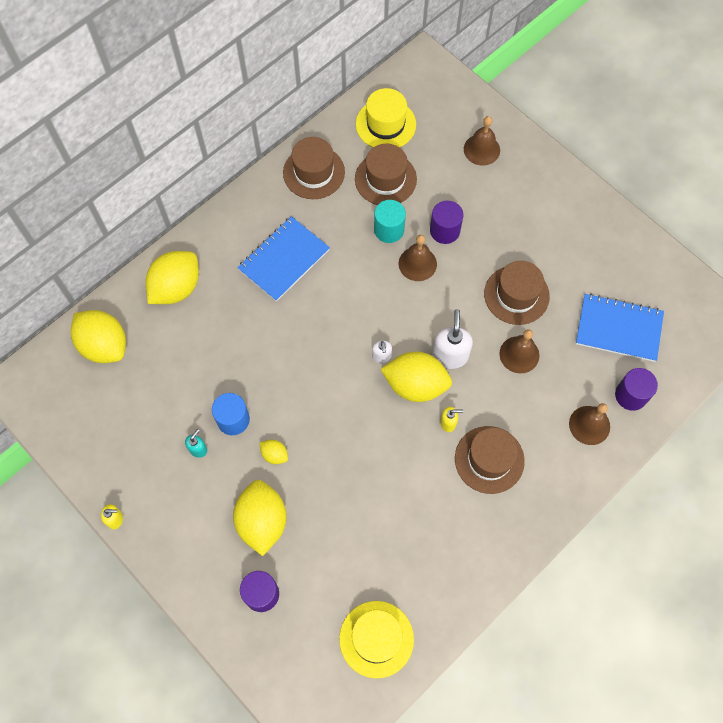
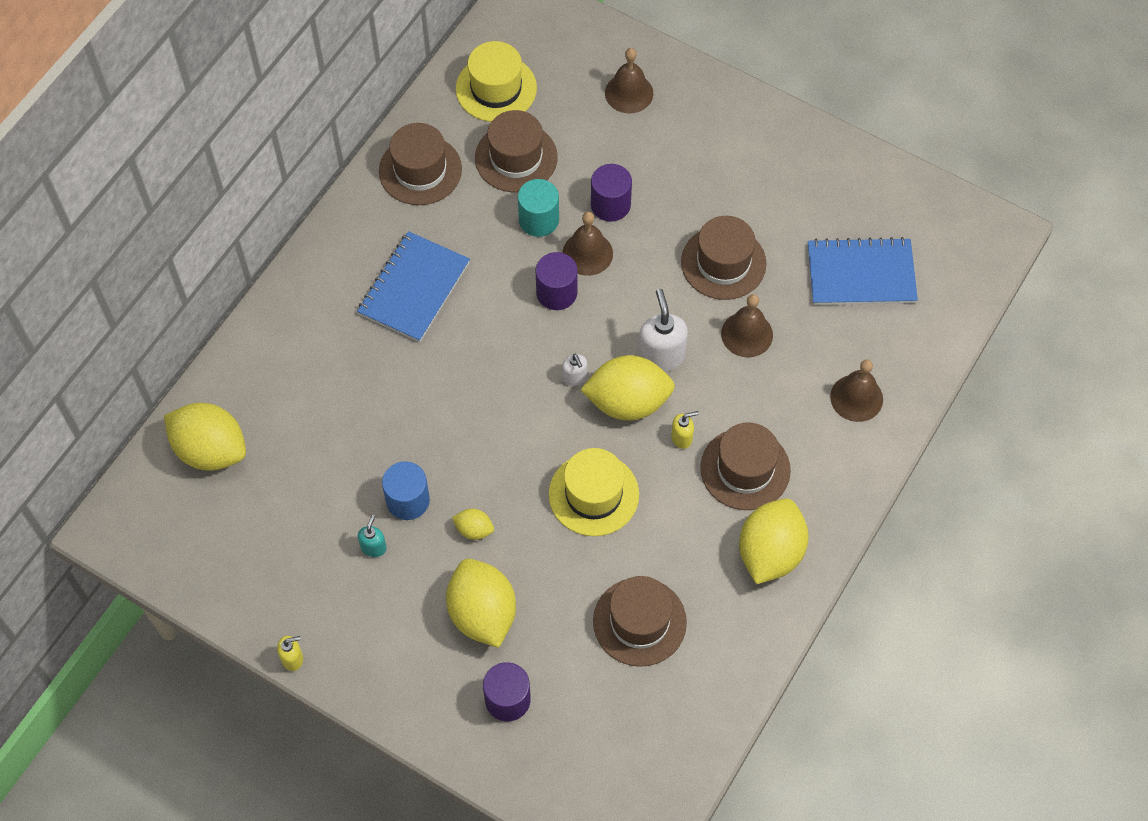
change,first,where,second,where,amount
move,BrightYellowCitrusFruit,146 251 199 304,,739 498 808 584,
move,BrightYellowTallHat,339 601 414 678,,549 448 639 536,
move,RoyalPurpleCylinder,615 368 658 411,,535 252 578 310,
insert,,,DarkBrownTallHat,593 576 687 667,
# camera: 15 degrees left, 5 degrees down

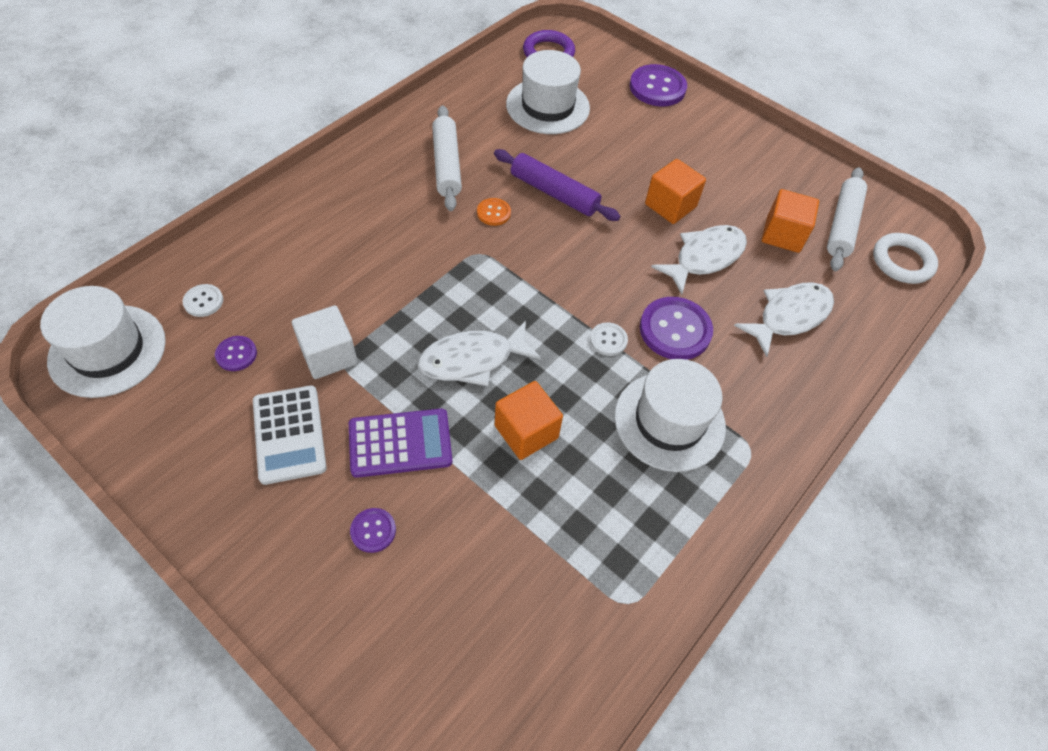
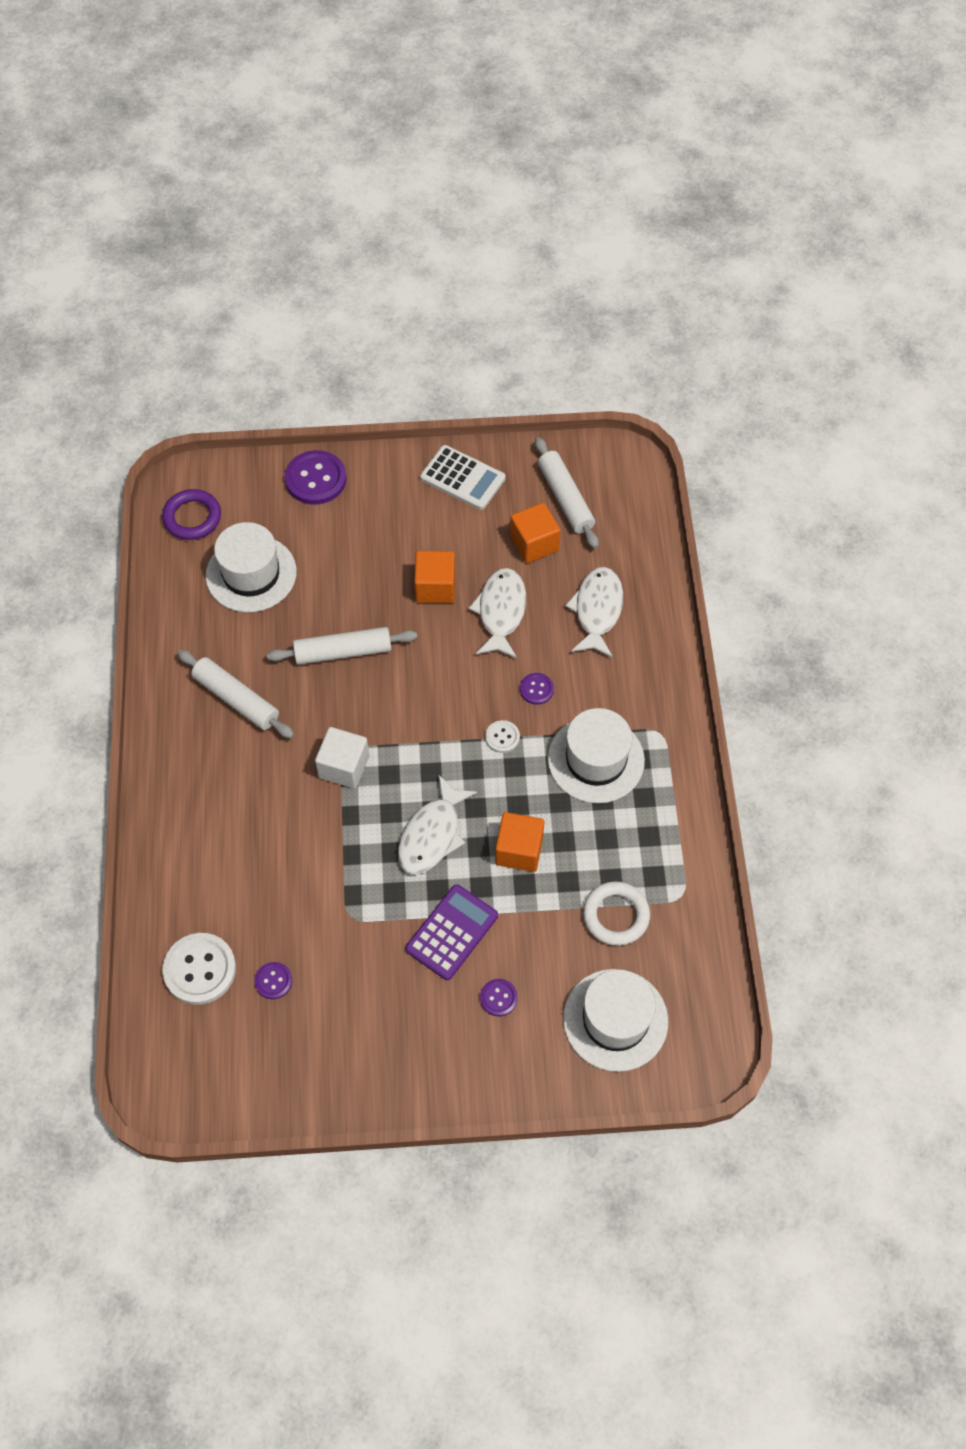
change,first,where,second,where,amount
move,WhiteTallHat,40 286 166 398,,563 969 668 1072,
resize,WhiteSewingButton,182 284 223 317,,162 933 236 1005,x1.93
move,WhiteAddingMachine,253 385 327 485,,420 445 506 510,
move,WhiteBlock,292 305 358 379,,315 727 369 789,
delete,OrangeSewingButton,477 198 511 226,,,
recolor,RoyalPurpleRollingPin,494 149 620 221,WhiteRollingPin,267 627 417 665,
resize,RoyalPurpleSewingButton,640 297 713 360,,520 673 554 705,x0.52
move,WhiteRing,873 233 938 284,,583 881 650 946,
# camera: 40 degrees left, 5 degrees up

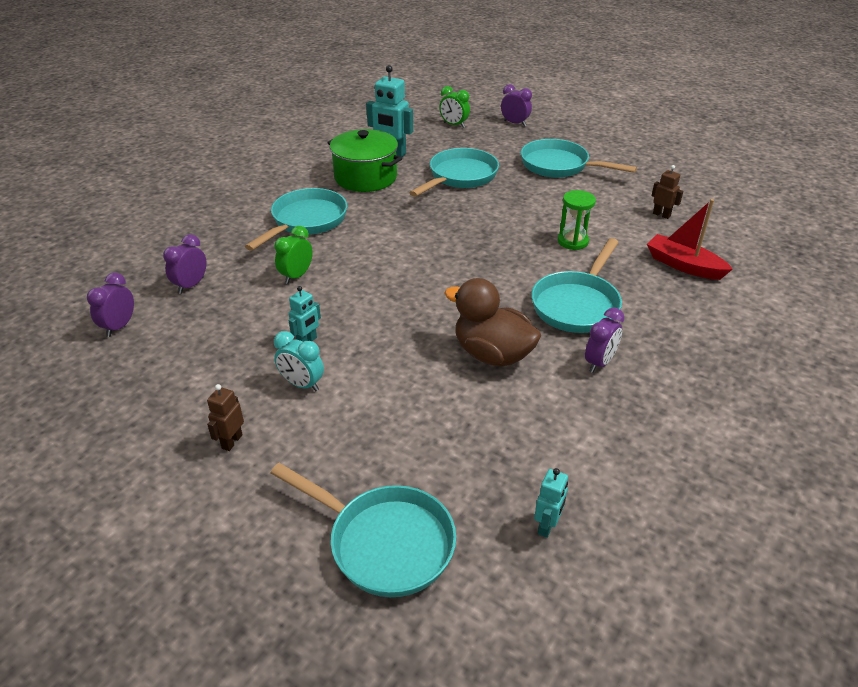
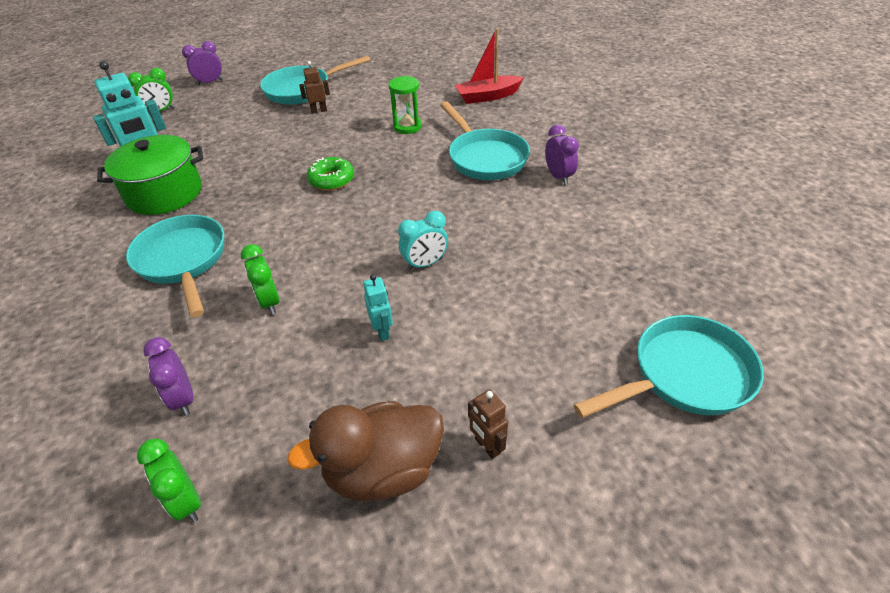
change,first,where,second,where,amount
recolor,RoyalPurpleAlarmClock,87 273 134 337,GreenAlarmClock,137 439 201 523,
move,TurquoiseAlarmClock,274 331 324 391,,398 211 448 270,
delete,TurquoiseFryingPan,409 148 499 197,,,
move,DarkBrownDuck,445 278 541 367,,287 401 444 501,
delete,TurquoiseToyRobot,534 468 568 538,,,
move,DarkBrownToyRobot,651 165 683 219,,299 61 330 114,
insert,,,GreenGlazedDonut,307 157 354 191,
# camera: 55 degrees left, 5 degrees up

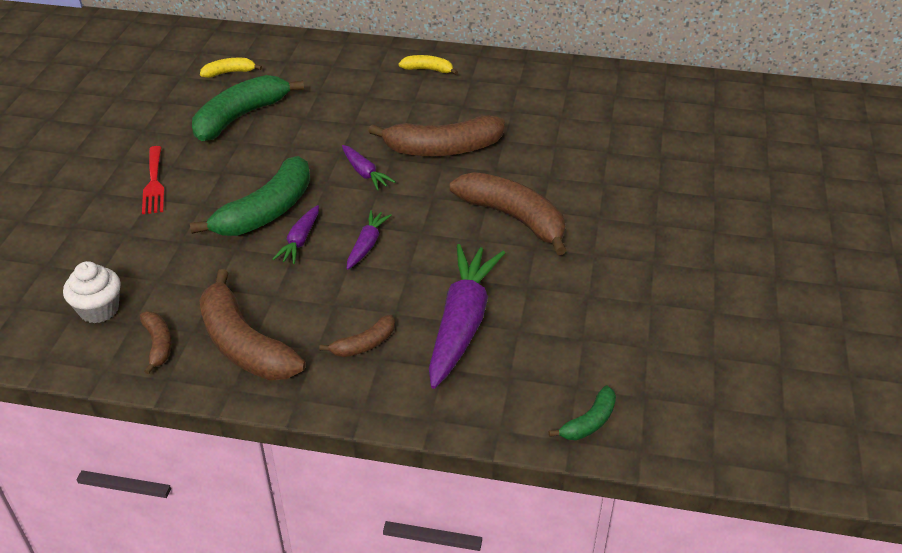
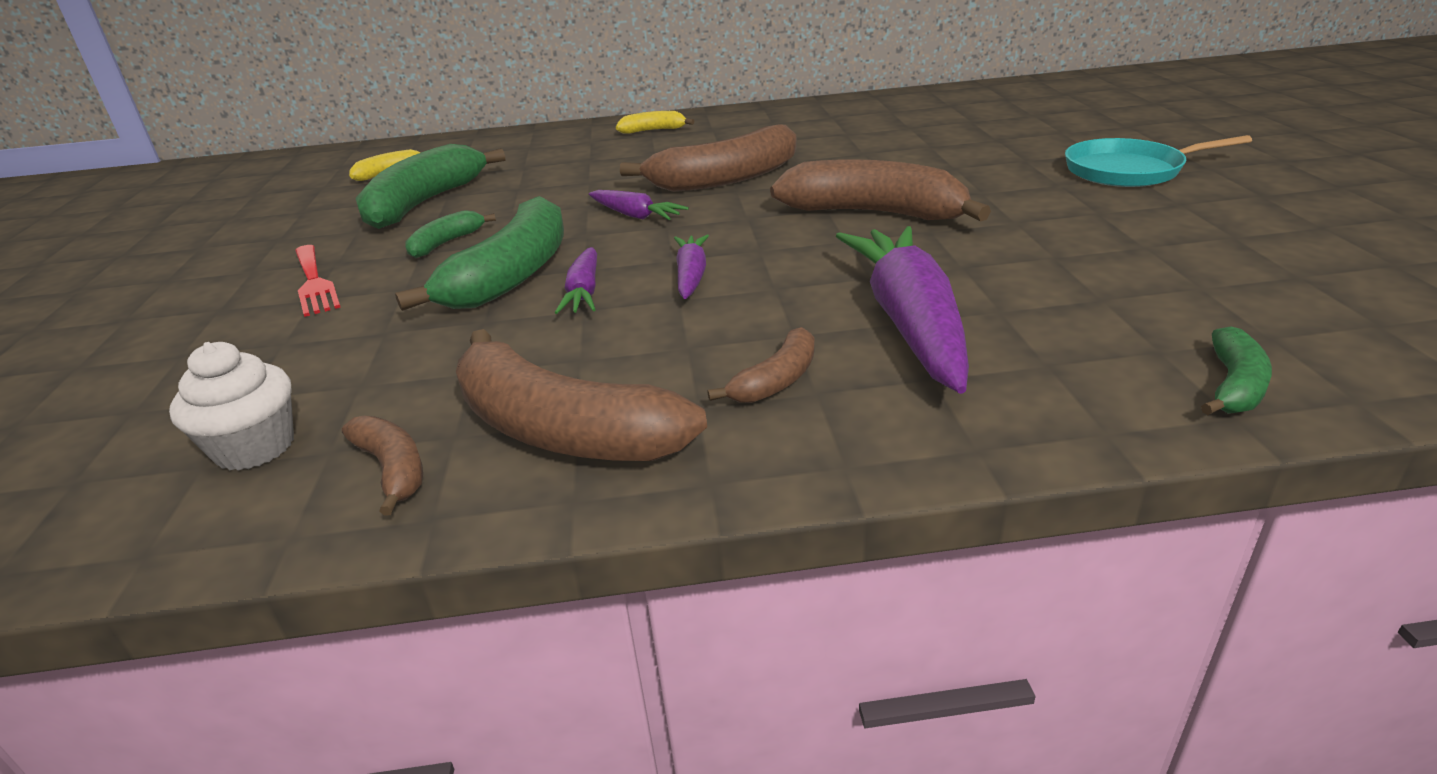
change,first,where,second,where,amount
insert,,,GreenBanana,405 210 496 258,
insert,,,TurquoiseFryingPan,1065 135 1252 187,
# camera: 15 degrees left, 10 degrees down

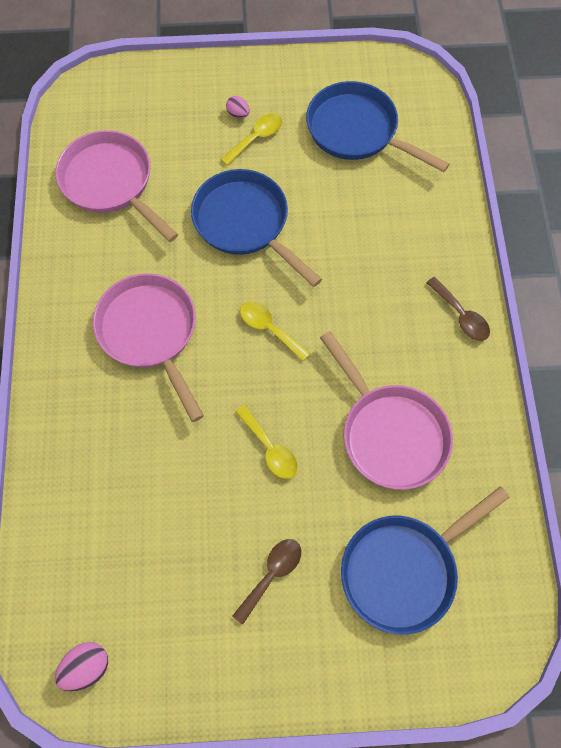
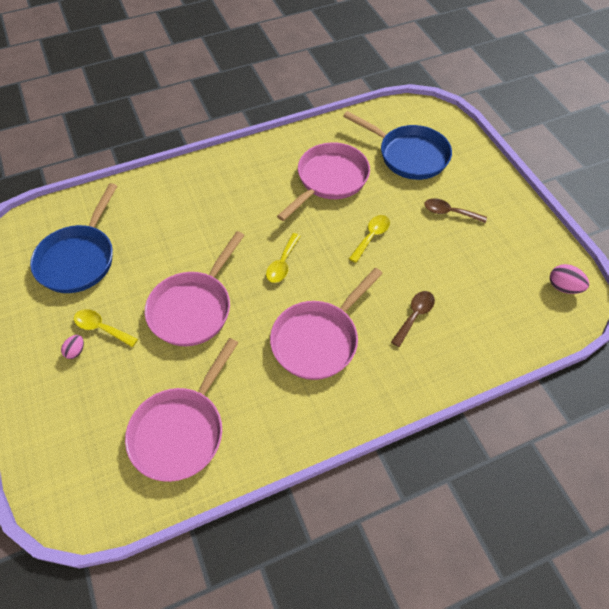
change,first,where,second,where,amount
recolor,RoyalBlueFryingPan,191 169 322 287,RosyFryingPan,145 231 245 346,
move,DarkBrownSpoon,426 277 490 341,,391 291 435 347,
# camera: 110 degrees left, 10 degrees down

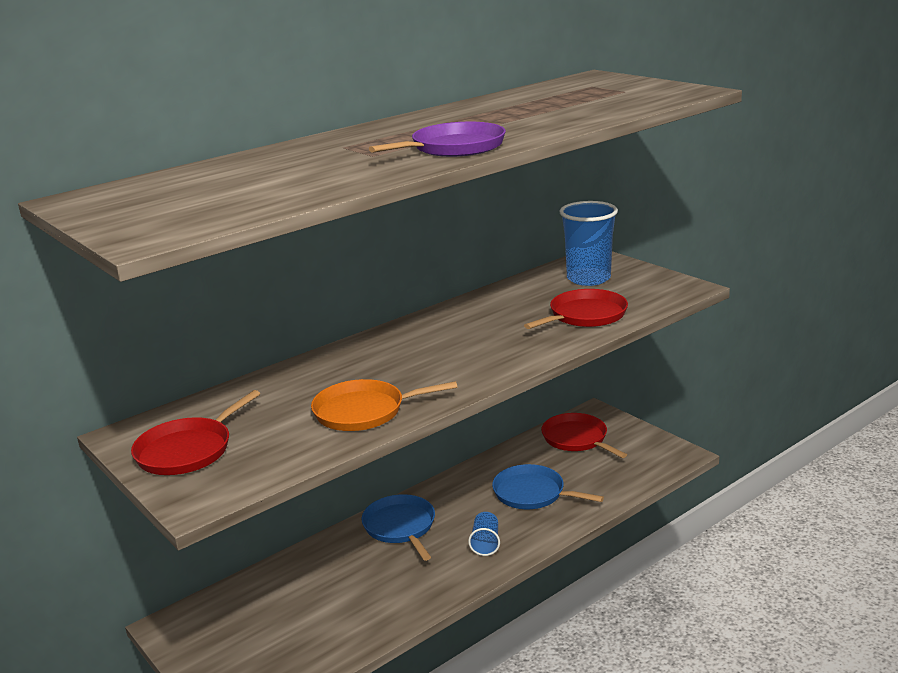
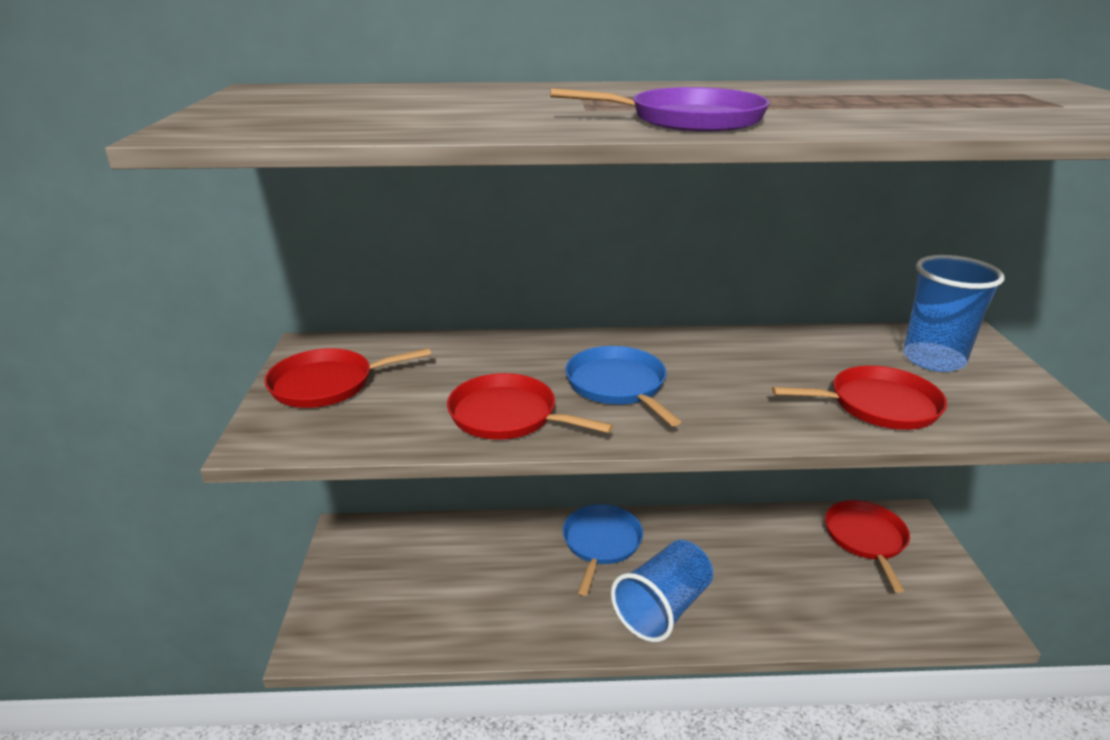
change,first,where,second,where,amount
recolor,OrangeFryingPan,311 379 457 431,CrimsonFryingPan,447 373 613 440,
resize,RoyalBlueBeaker,468 512 500 556,,611 540 713 642,x1.94
move,RoyalBlueFryingPan,492 464 604 509,,565 346 681 426,
# camera: 35 degrees right, 5 degrees up

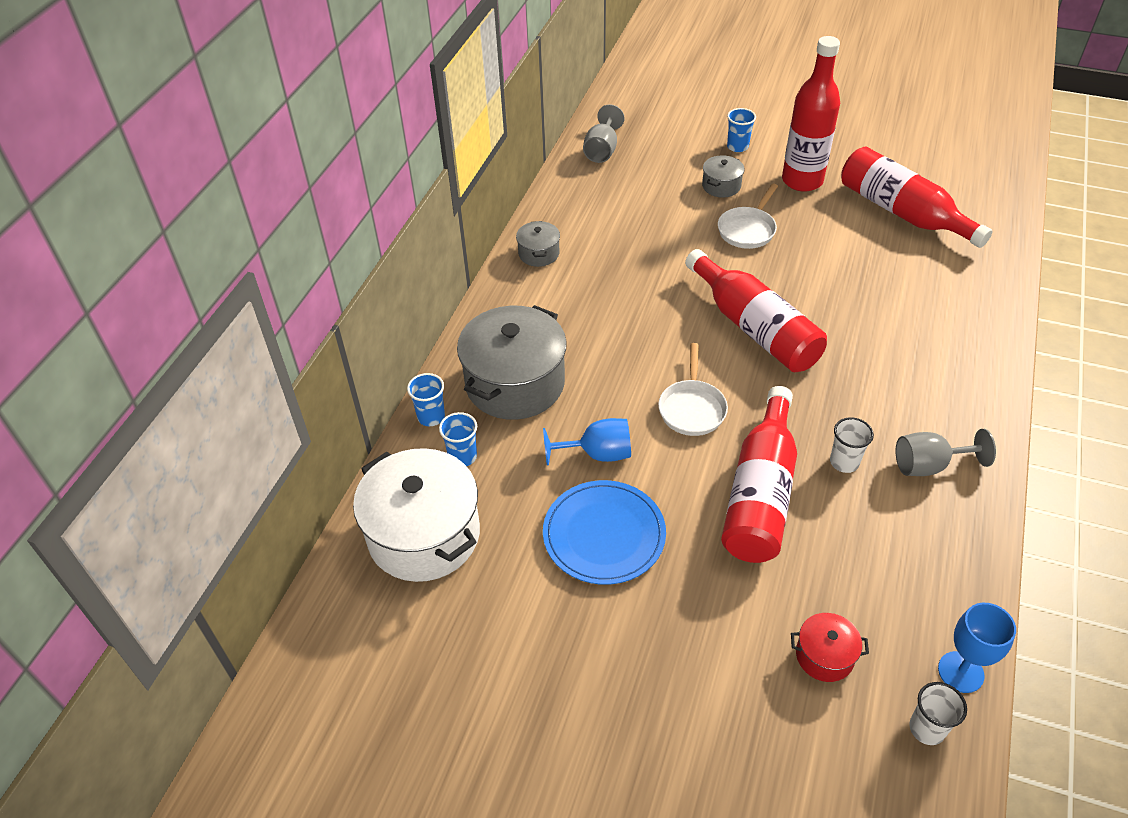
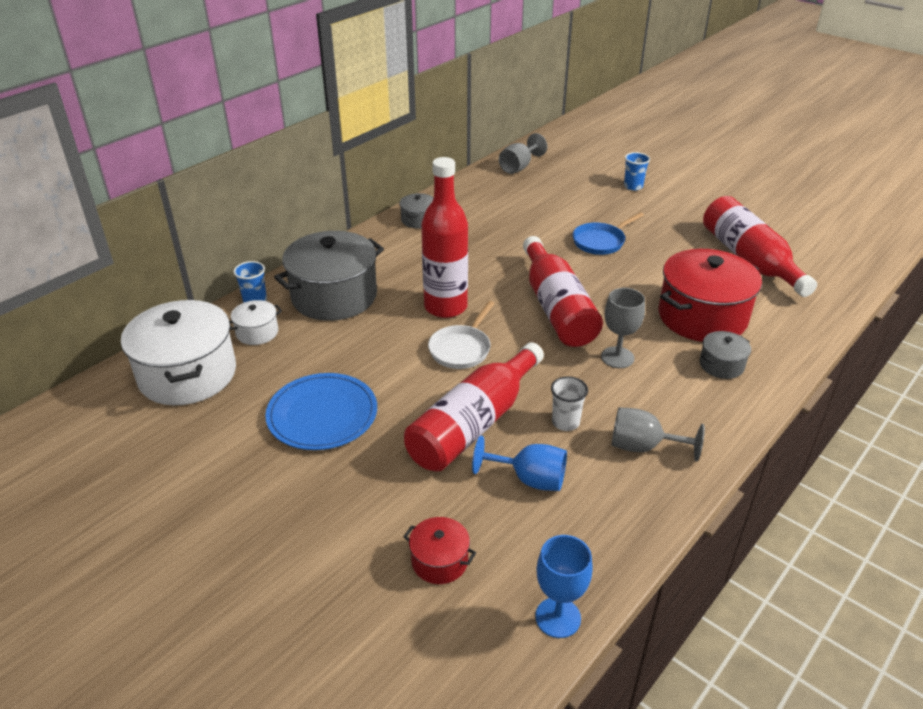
change,first,where,second,where,amount
replace,RoyalBlueBeaker,439 412 477 466,WhiteCookingPot,230 300 282 345,
move,RoyalBlueGoblet,543 418 631 465,,472 436 567 491,
move,GreyCookingPot,702 155 744 198,,700 331 751 379,
recolor,WhiteFryingPan,718 183 778 249,RoyalBlueFryingPan,573 212 644 255,
move,CrimsonDrinkBottle,782 36 840 192,,421 157 468 318,
delete,WhiteBeaker,909 682 967 745,,,
insert,,,GreyGoblet,601 288 645 368,
insert,,,CrimsonCookingPot,658 249 762 342,
# camera: 20 degrees right, 10 degrees down

